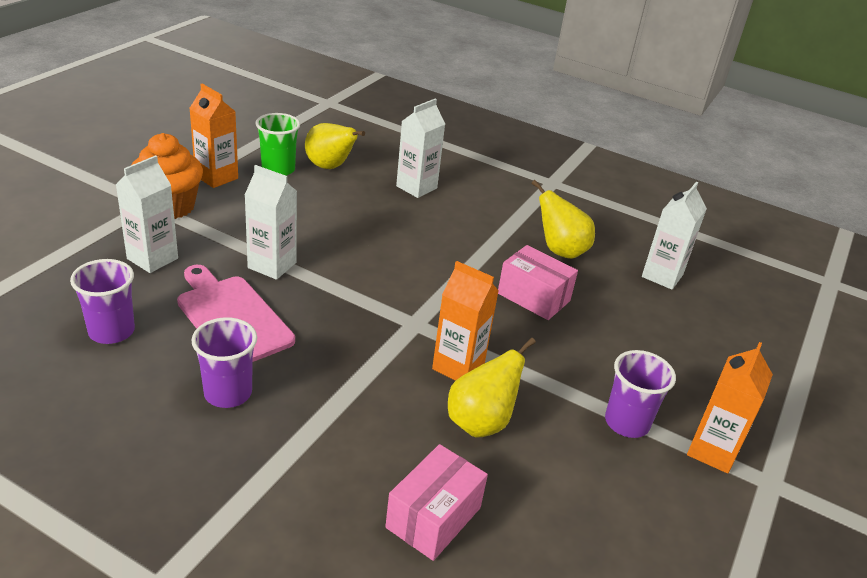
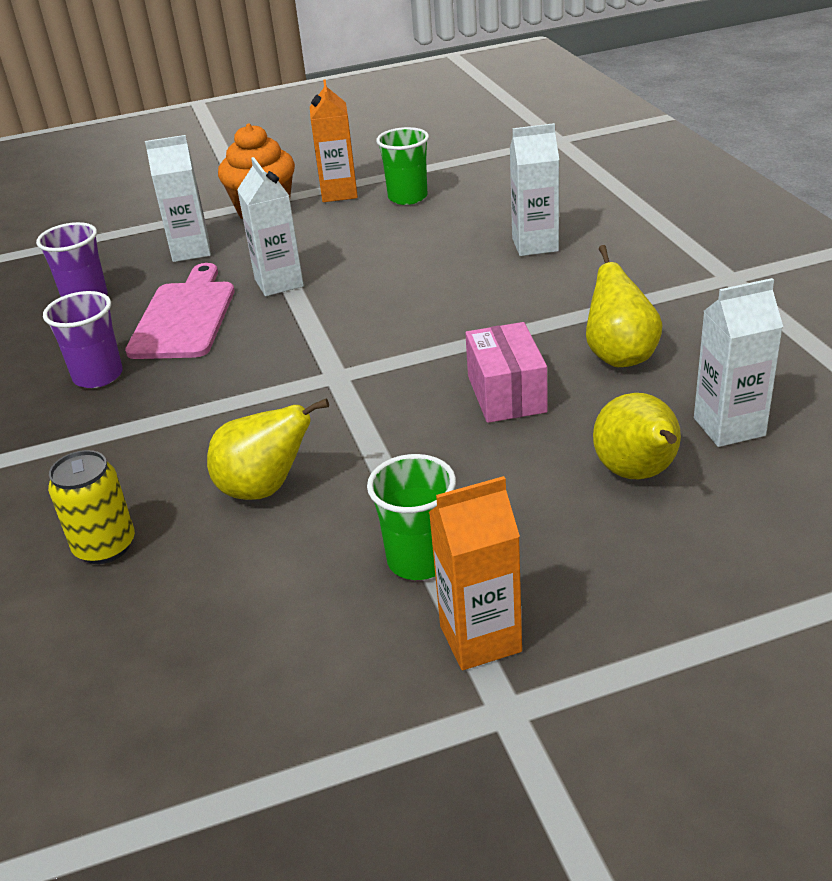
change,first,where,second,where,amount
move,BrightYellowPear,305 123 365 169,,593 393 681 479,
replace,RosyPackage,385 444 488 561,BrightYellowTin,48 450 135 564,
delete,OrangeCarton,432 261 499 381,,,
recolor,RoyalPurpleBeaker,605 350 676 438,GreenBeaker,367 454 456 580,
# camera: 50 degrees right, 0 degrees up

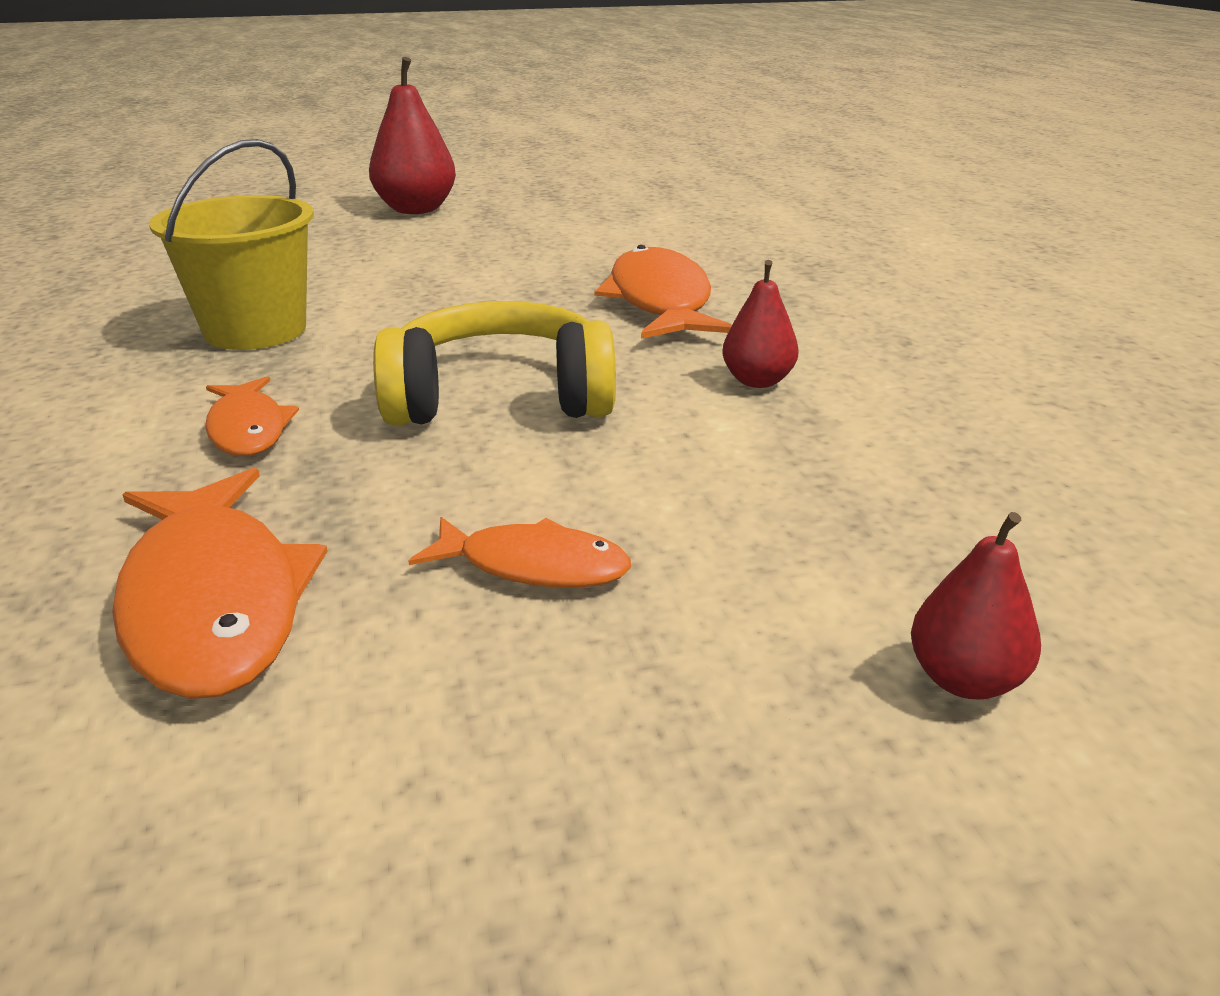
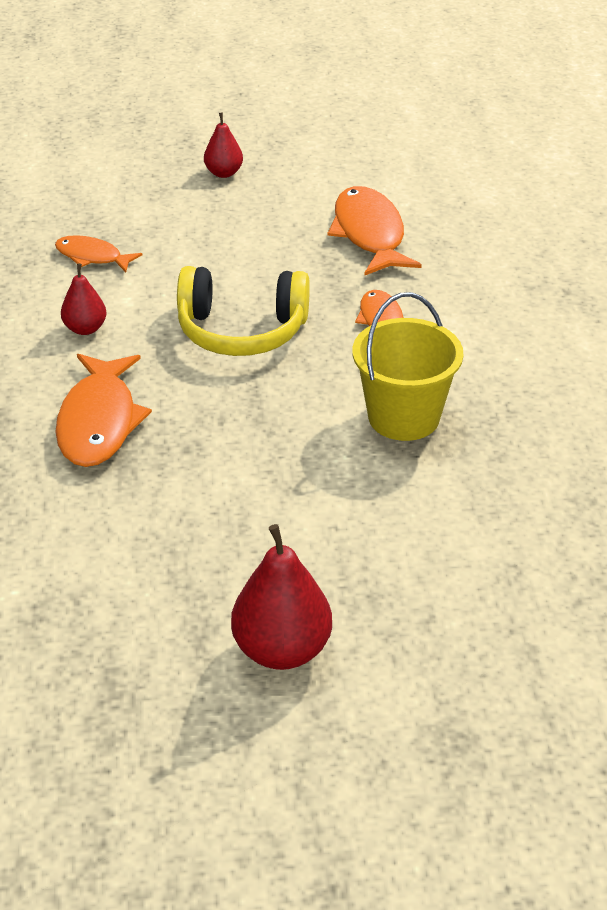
change,first,where,second,where,amount
move,OrangeFishFigure,409 517 631 588,,55 235 143 272,
move,CrimsonPear,911 512 1041 700,,204 112 243 178,
# camera: 170 degrees left, 10 degrees up

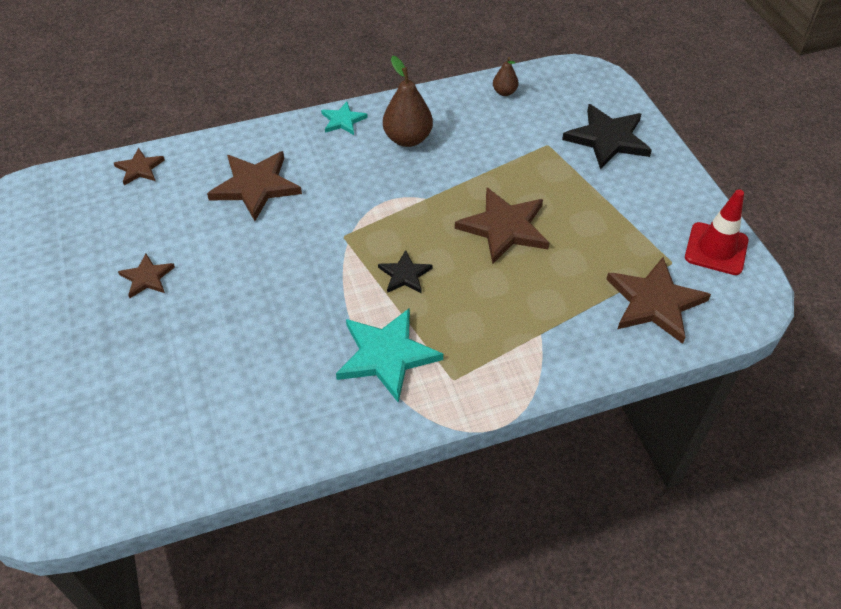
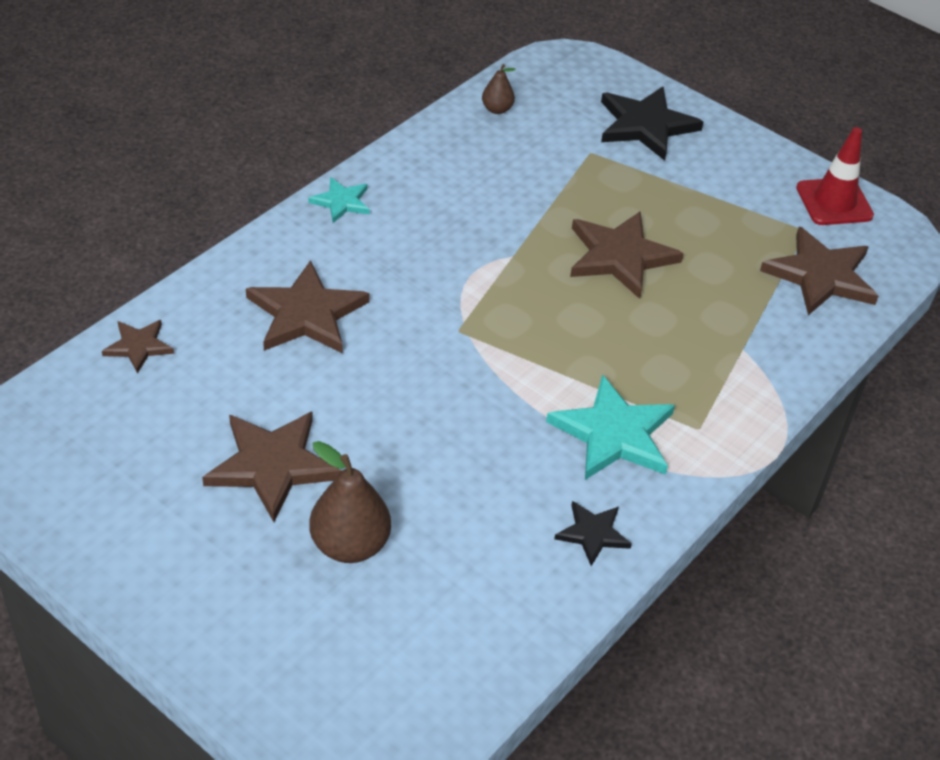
change,first,where,second,where,amount
resize,DarkBrownStarShape,118 253 175 298,,202 411 341 522,x1.82
move,BlackStarShape,378 250 433 293,,554 501 632 566,
move,DarkBrownPear,383 56 433 147,,309 441 391 563,
# camera: 35 degrees left, 5 degrees down

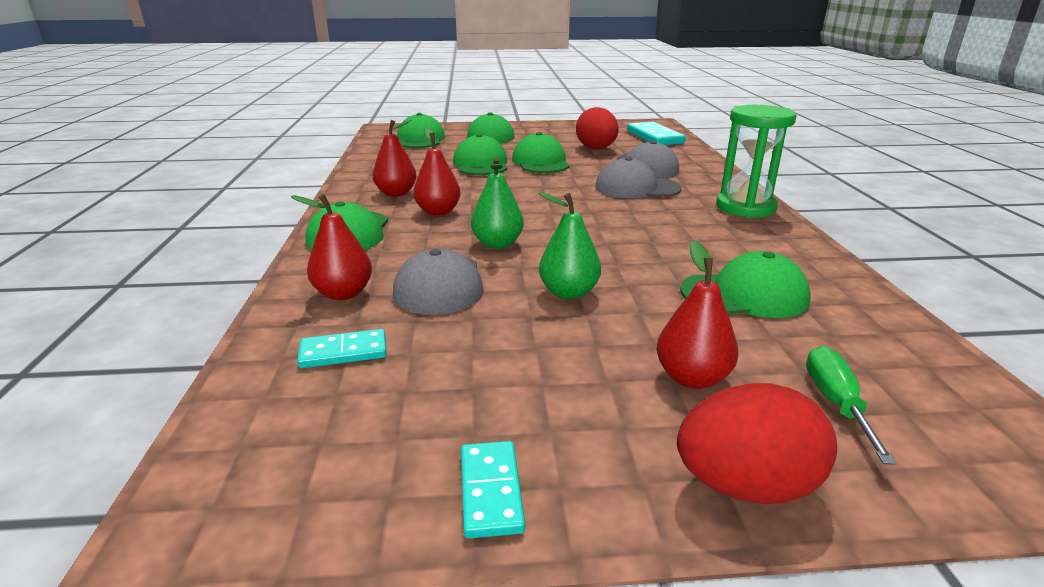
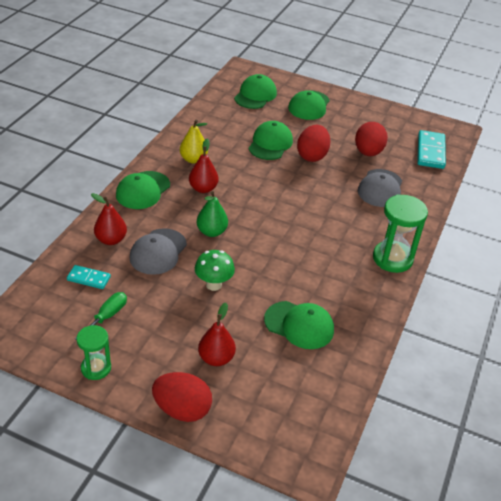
change,first,where,second,where,amount
recolor,CrimsonPear,373 119 417 196,BrightYellowPear,180 119 208 164,
replace,TurquoiseDomino,461 441 525 538,GreenHourglass,76 325 111 380,
replace,GreenBaseballCap,512 132 570 173,CrimsonEggShape,297 125 331 162,
replace,GreenPear,539 192 601 299,GreenToadstool,195 250 235 291,
delete,GreyBaseballCap,595 157 682 199,,,
move,GreenScrewdriver,806 346 897 465,,75 292 127 340,
# camera: 25 degrees right, 15 degrees up

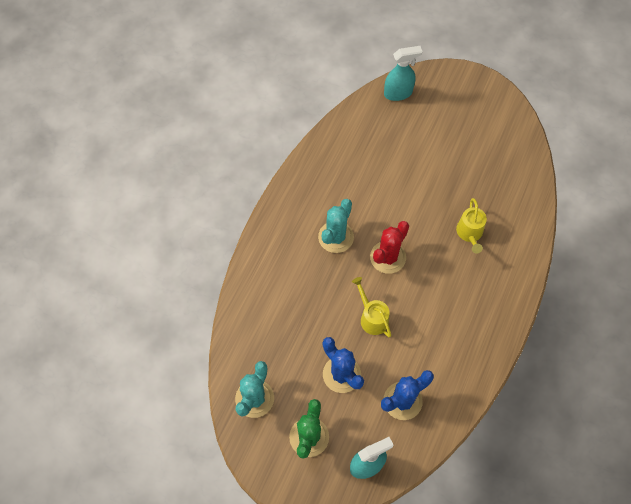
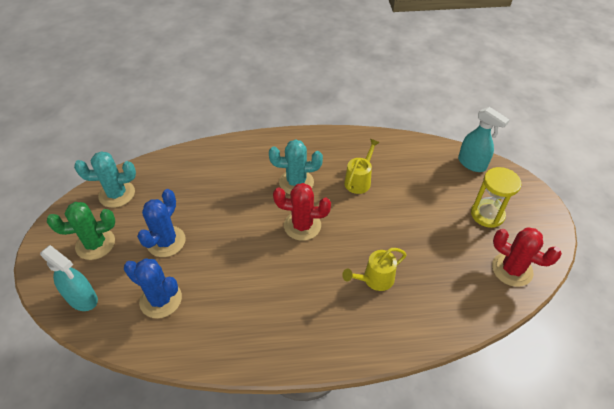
change,first,where,second,where,amount
move,BrightYellowWateringPot,352 277 392 338,,344 139 380 194,
insert,,,BrightYellowHourglass,471 167 522 228,
insert,,,CrimsonSaguaroCactus,492 227 562 287,
# camera: 60 degrees right, 15 degrees down

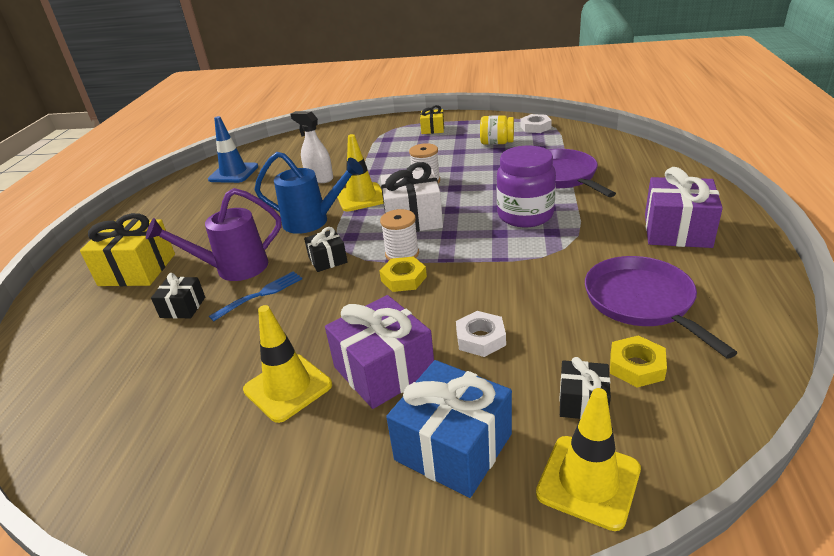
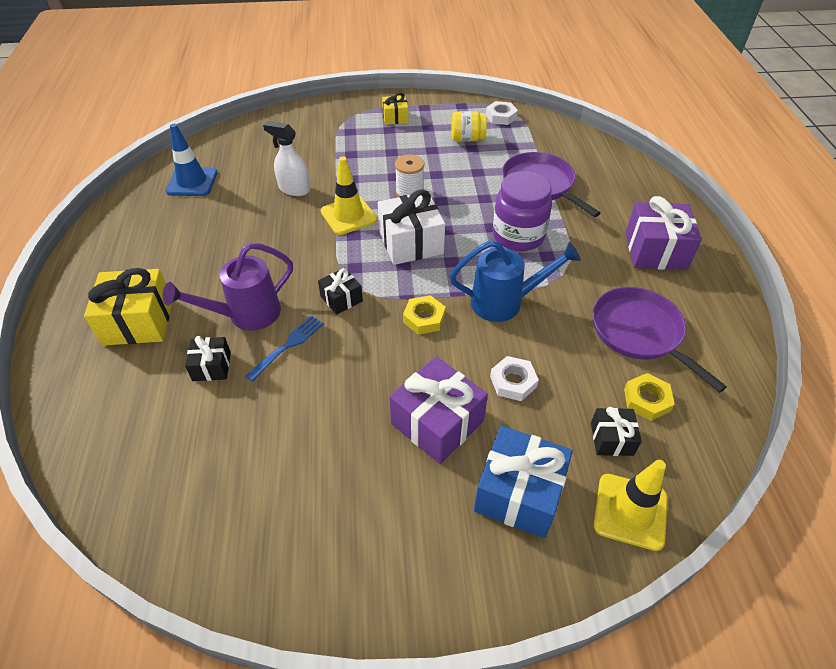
change,first,where,second,where,amount
delete,BrightYellowRoadCone,243 305 332 423,,,
move,RoyalBlueWateringPot,254 152 363 234,,450 240 581 322,
delete,WhiteReelOfThread,380 209 419 261,,,
# camera: 15 degrees left, 15 degrees up

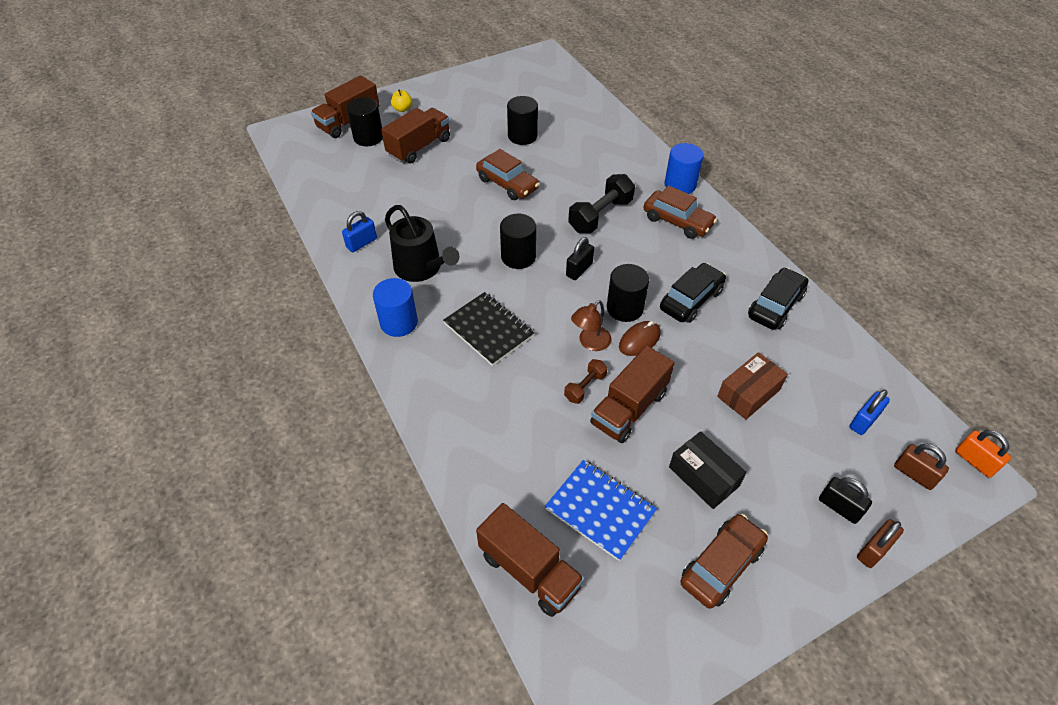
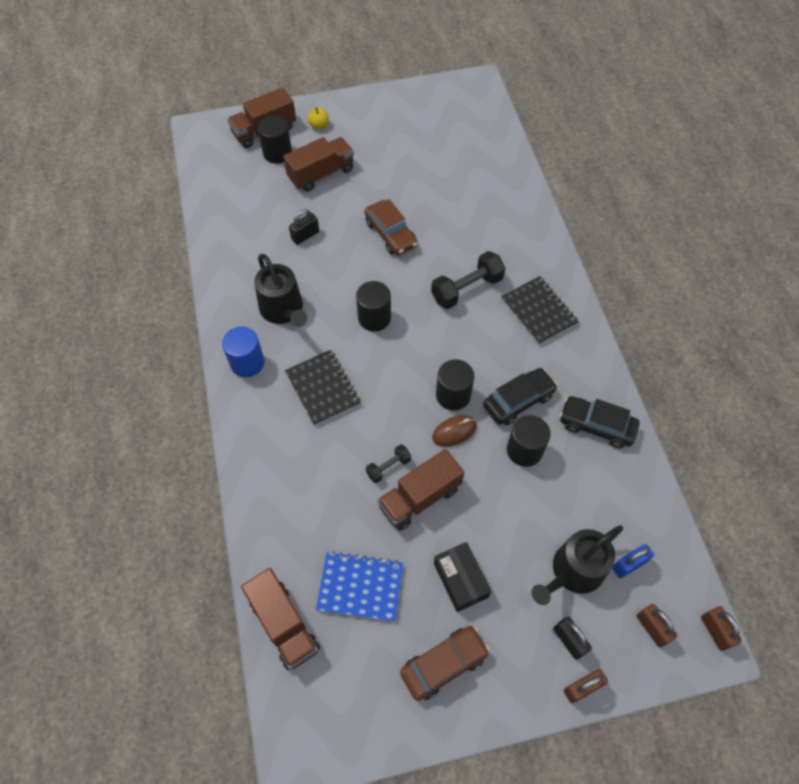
change,first,where,second,where,amount
delete,RoyalBlueSmallLock,342 211 377 252,,,
move,BlackCylinder,507 96 538 145,,507 415 551 467,
rotate,RoyalBlueNotepad,545 460 657 561,,316 551 403 622,45 degrees counterclockwise
recolor,DarkBrownFreeWeight,564 359 607 404,BlackFreeWeight,366 444 411 483,
move,BlackSmallLock,566 237 594 280,,289 209 319 245,
delete,DarkBrownDeskLamp,571 300 612 351,,,
replace,DarkBrownToyCar,643 186 717 239,BlackNotepad,501 276 579 345,
delete,RoyalBlueCylinder,665 143 704 194,,,
delete,DarkBrownPackage,717 352 788 420,,,
rotate,BlackToyCar,748 267 808 330,,560 396 640 448,120 degrees counterclockwise
recolor,OrangeSmallLock,955 430 1011 478,DarkBrownSmallLock,701 606 742 651,
insert,,,BlackWateringPot,531 525 623 605,
# camera: 15 degrees right, 10 degrees up

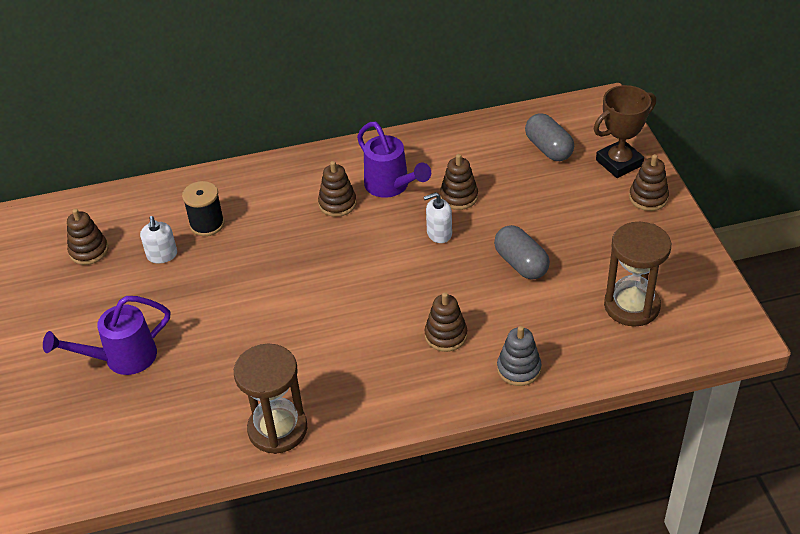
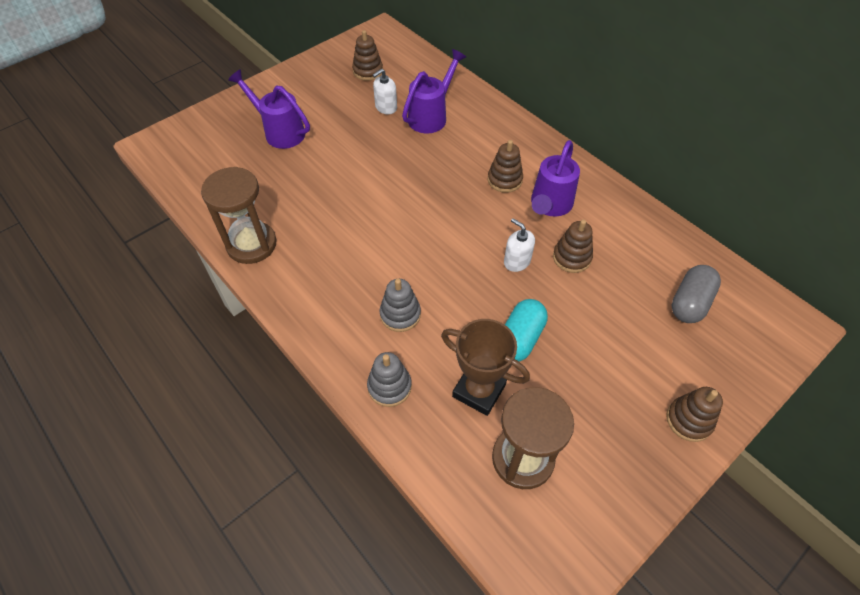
change,first,where,second,where,amount
replace,BlackReelOfThread,182 181 225 236,RoyalPurpleWateringPot,402 49 466 134,
recolor,DarkBrownStackingToy,425 292 467 352,GreyStackingToy,380 279 421 332,
recolor,GreyPillShape,494 225 550 280,TurquoisePillShape,505 299 548 361,
move,DarkBrownAwardCup,594 85 656 178,,441 319 530 416,
# camera: 60 degrees right, 10 degrees up

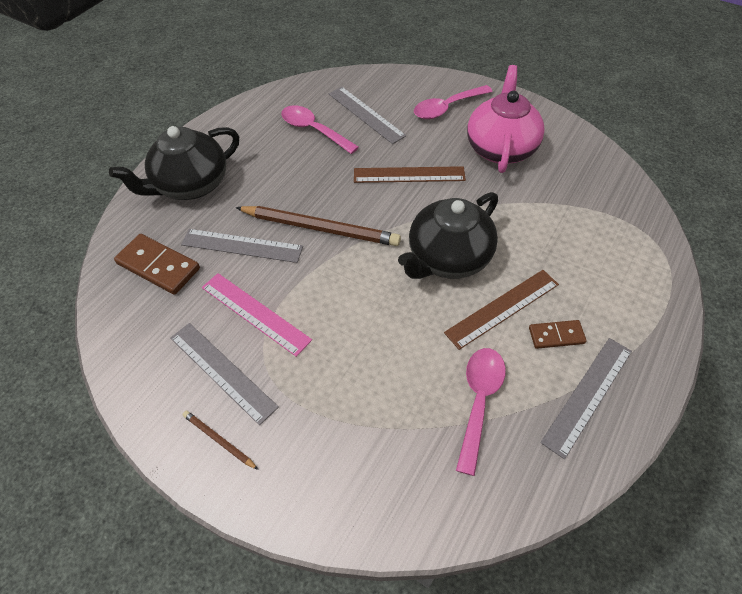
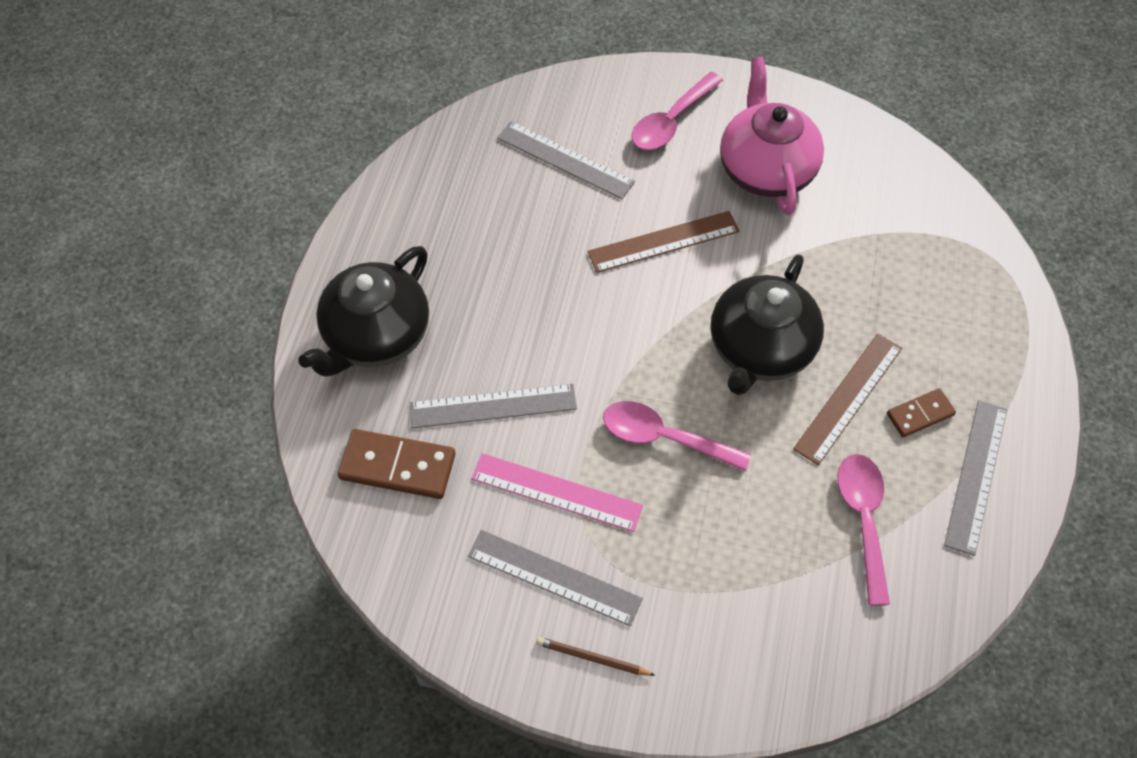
change,first,where,second,where,amount
delete,DarkBrownLeadPencil,235 206 401 246,,,
move,RosySpoon,281 105 359 154,,603 401 751 471,
# camera: 20 degrees left, 5 degrees up

